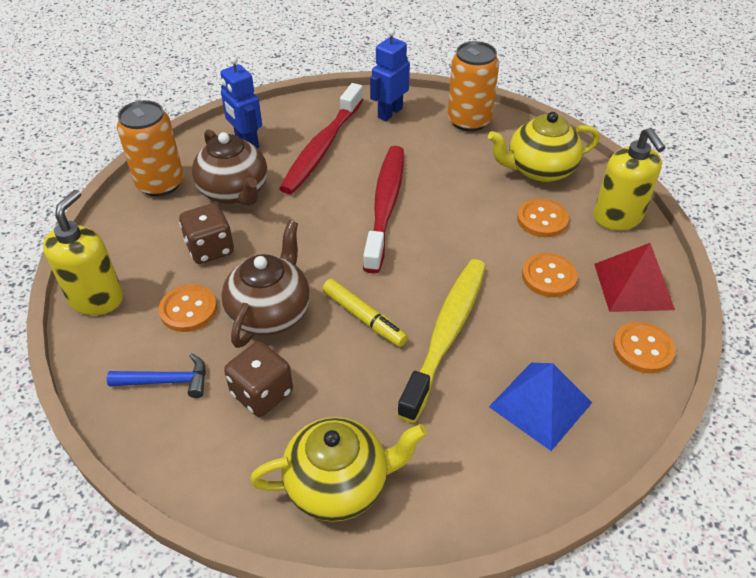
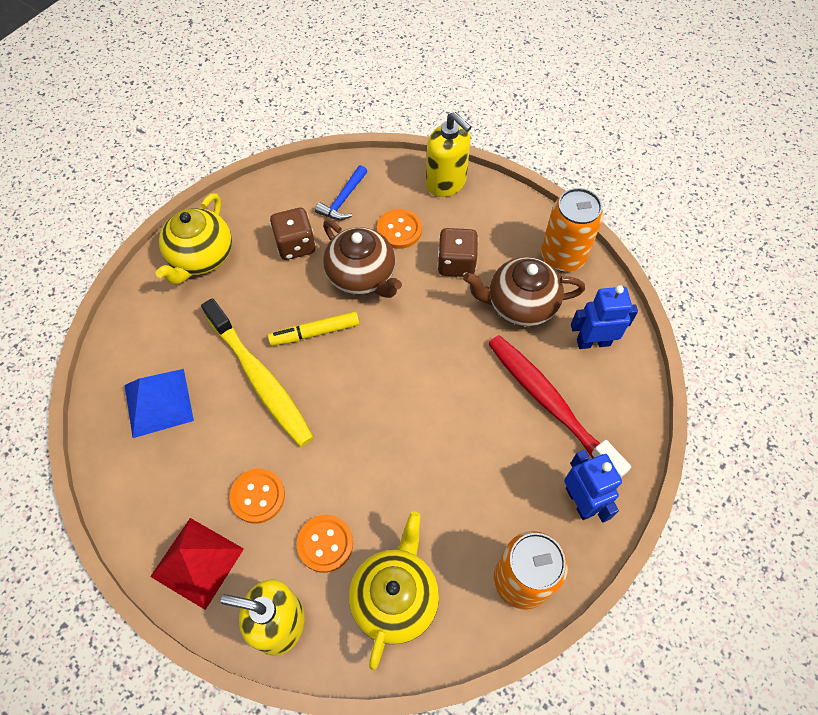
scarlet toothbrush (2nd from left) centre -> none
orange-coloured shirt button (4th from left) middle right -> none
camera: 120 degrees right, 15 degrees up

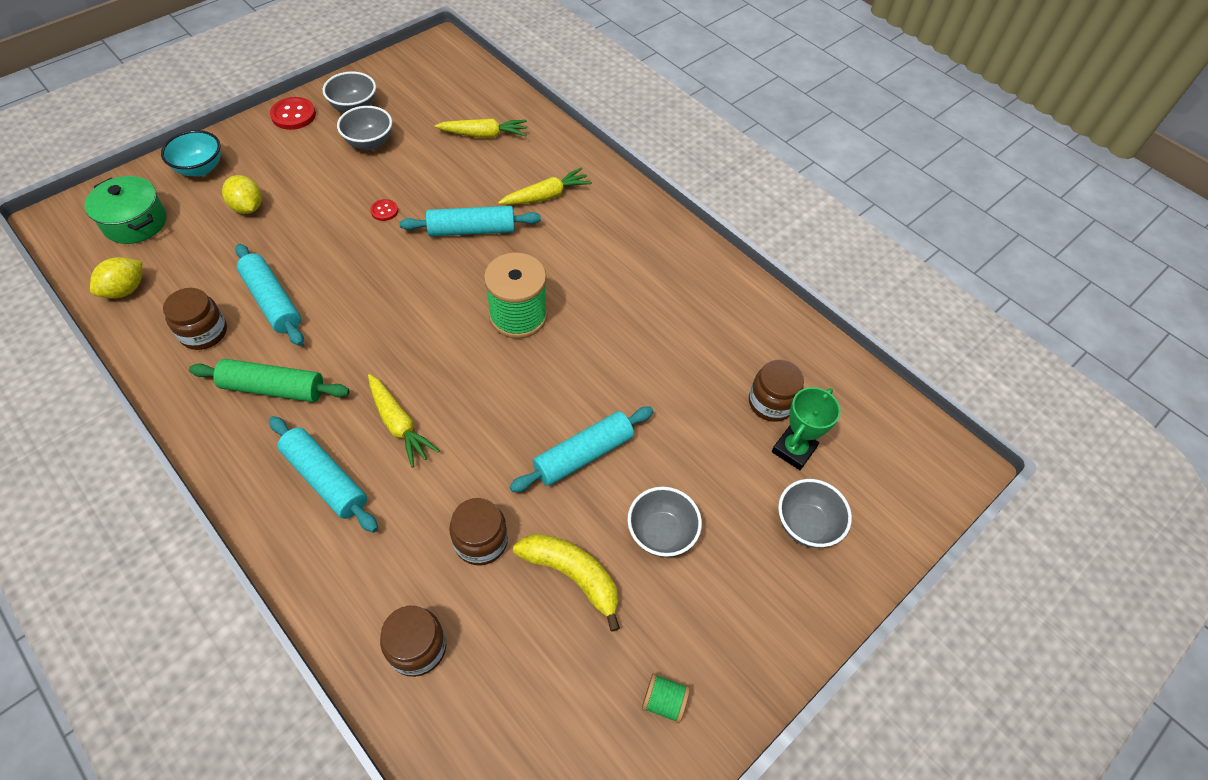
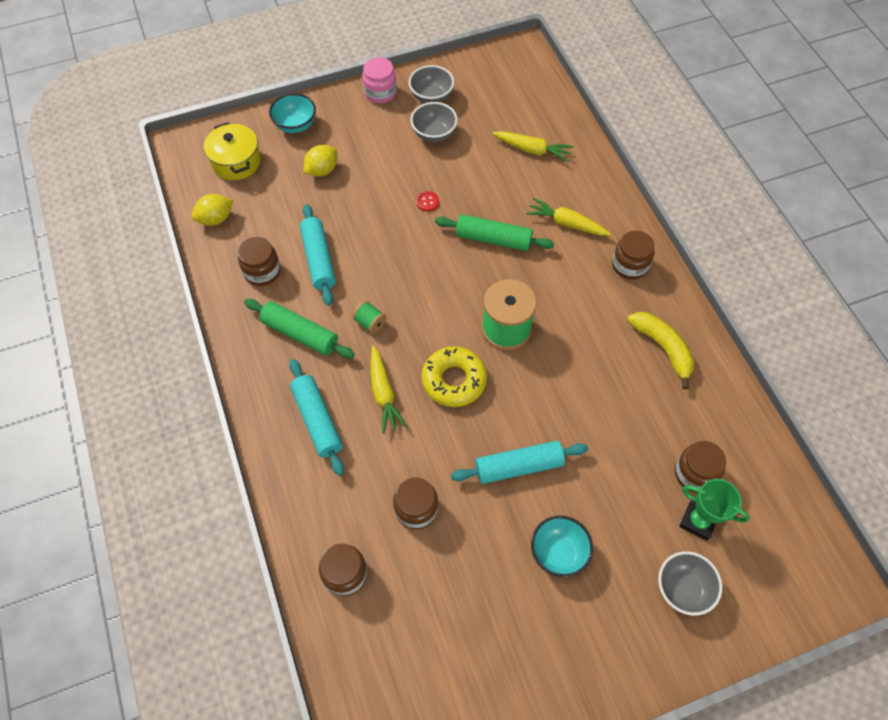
none -> yellow donut centre
none -> dark brown preserve jar (4th from left) middle right
yellow toy banana bottom centre -> yellow toy banana middle right, moved
leaf-green bobbin (2nd from left in the first image) bottom centre -> leaf-green bobbin (1st from left) centre, moved
scarlet shirt button (1st from left) top left -> rosy preserve jar top centre
leaf-green cooking pot top left -> yellow cooking pot top left
turquoise pastry roller (3rd from left) top centre -> leaf-green pastry roller (2nd from left) top centre
gray deep dish (3rd from left) bottom centre -> turquoise deep dish (2nd from left) bottom centre
yellow citrus fruit (2nd from left) top left -> yellow citrus fruit (2nd from left) top centre, 60 degrees clockwise
yellow root vegetable (3rd from left) top centre, 150 degrees counterclockwise
leaf-green prize cup middle right -> leaf-green prize cup bottom right, 60 degrees clockwise
camera: 25 degrees right, 5 degrees up

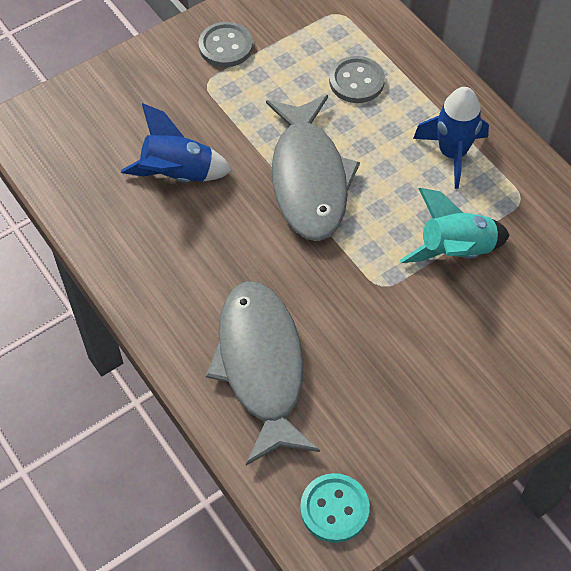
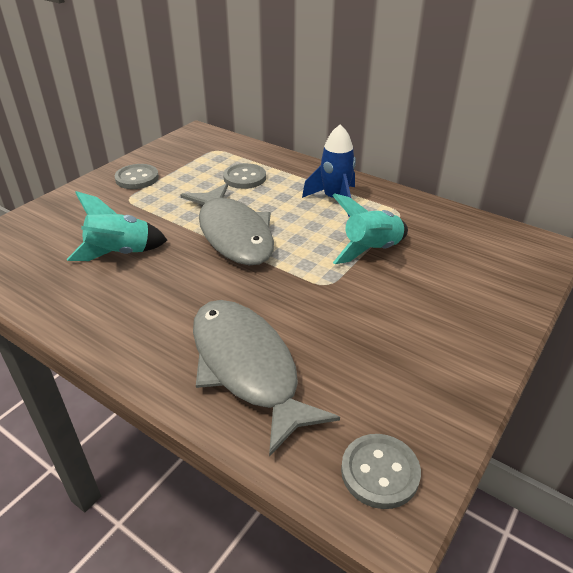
blue rocket (1st from left) top left -> turquoise rocket (1st from left) middle left
turquoise shirt button bottom centre -> gray shirt button (3rd from left) bottom centre
camera: 20 degrees left, 20 degrees down

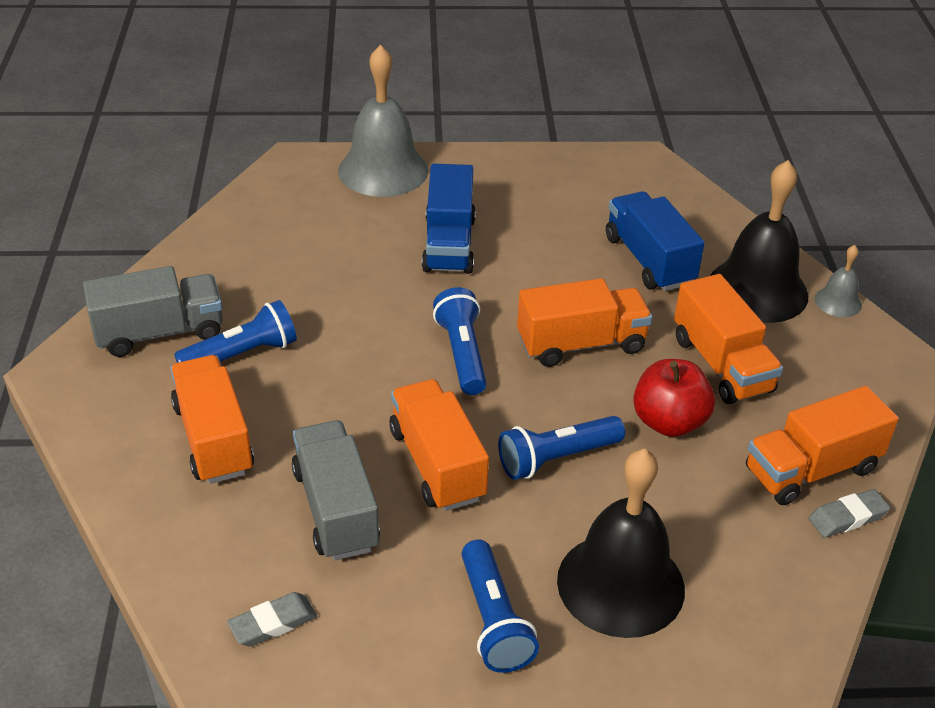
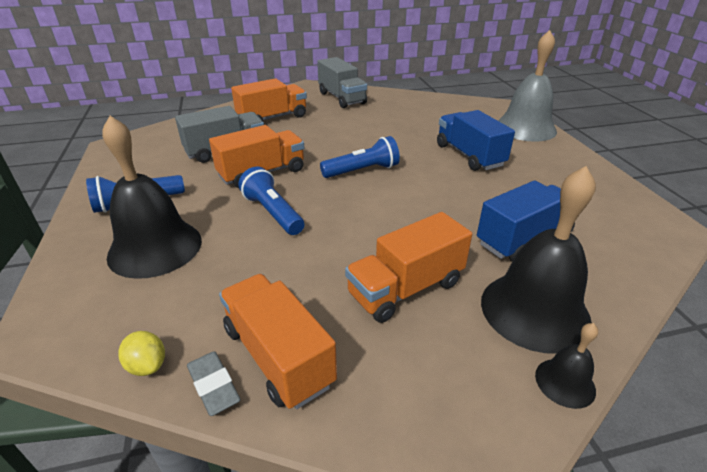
blue pocket torch (1st from left) middle left -> none
gray gum eraser (1st from left) bottom left -> none
orange-coloured lorry (3rd from left) centre -> none
scarlet apple fruit middle right -> none
none -> yellow citrus fruit bottom left
gray school bell (2nd from left) middle right -> ebony school bell (3rd from left) bottom right
blue lorry (1st from left) top centre -> blue lorry (1st from left) top right, 75 degrees clockwise
camera: 80 degrees right, 5 degrees down

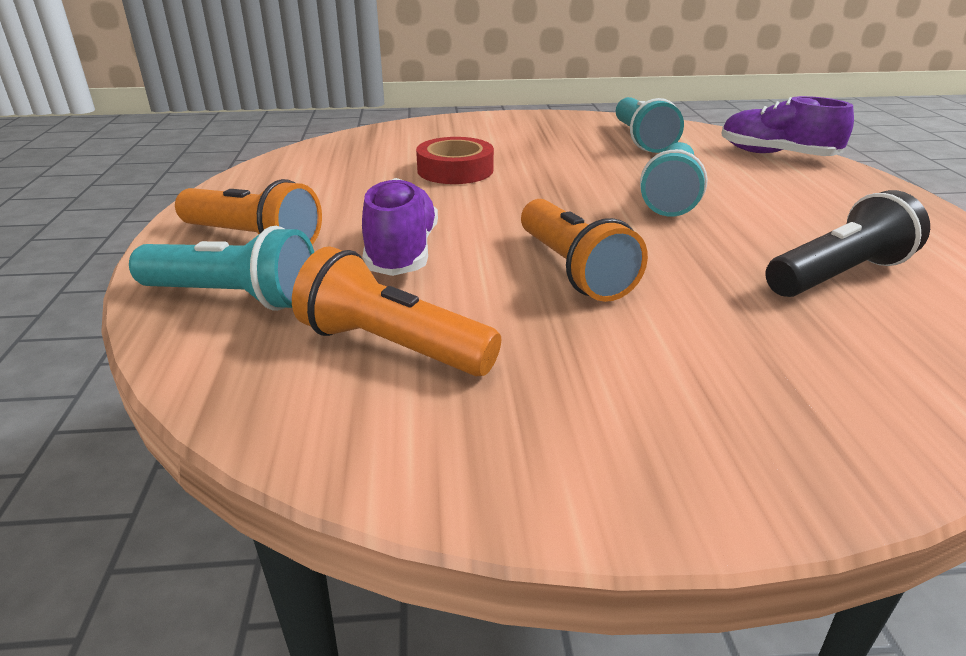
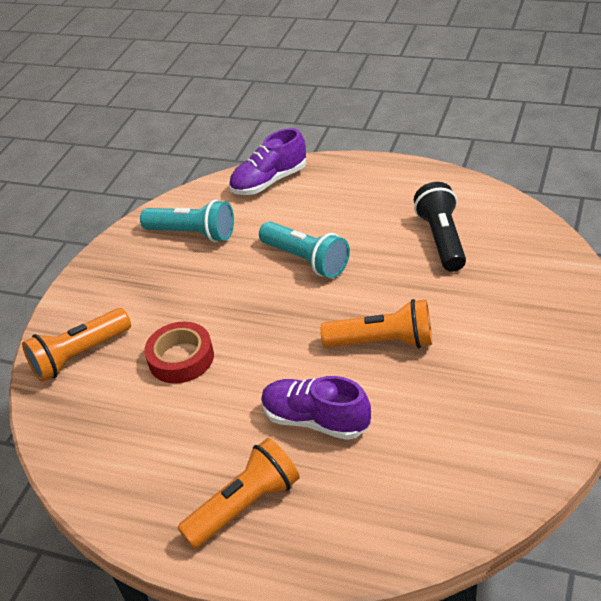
turquoise pocket torch (1st from left) middle left -> none
orange-coloured pocket torch (2nd from left in the first image) centre -> orange-coloured pocket torch (1st from left) middle left, moved
camera: 60 degrees left, 10 degrees up

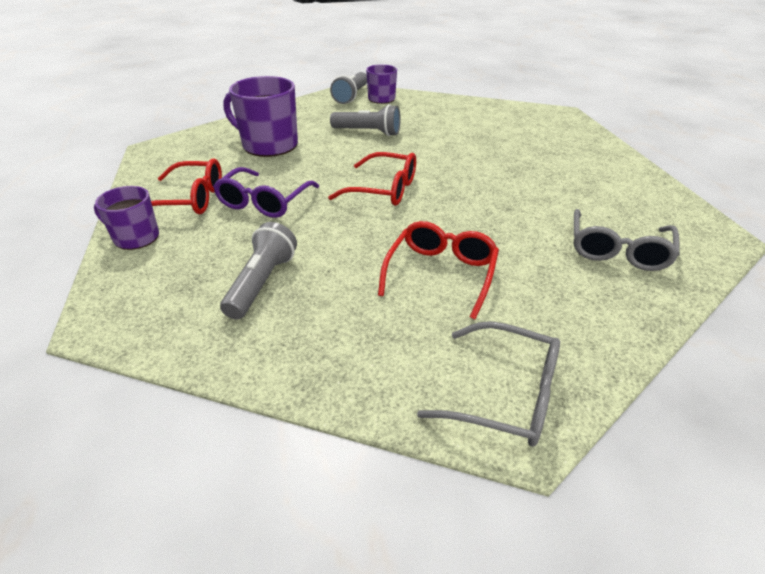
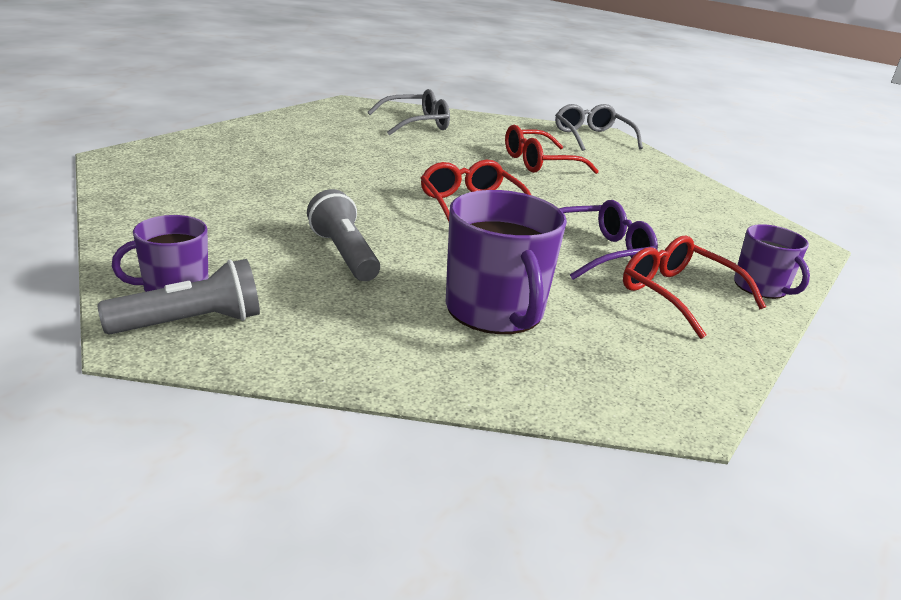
gray pocket torch (1st from left) centre -> none
camera: 135 degrees left, 10 degrees down

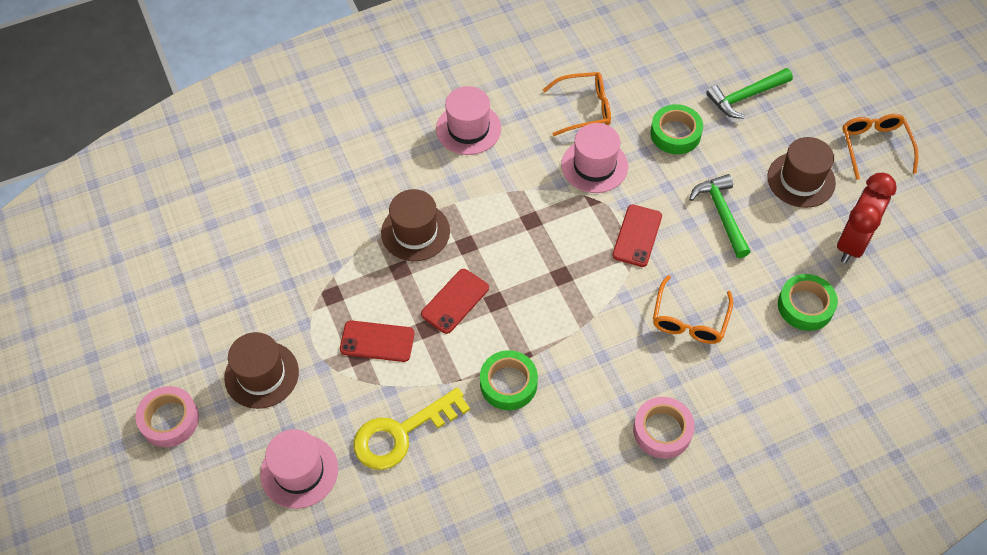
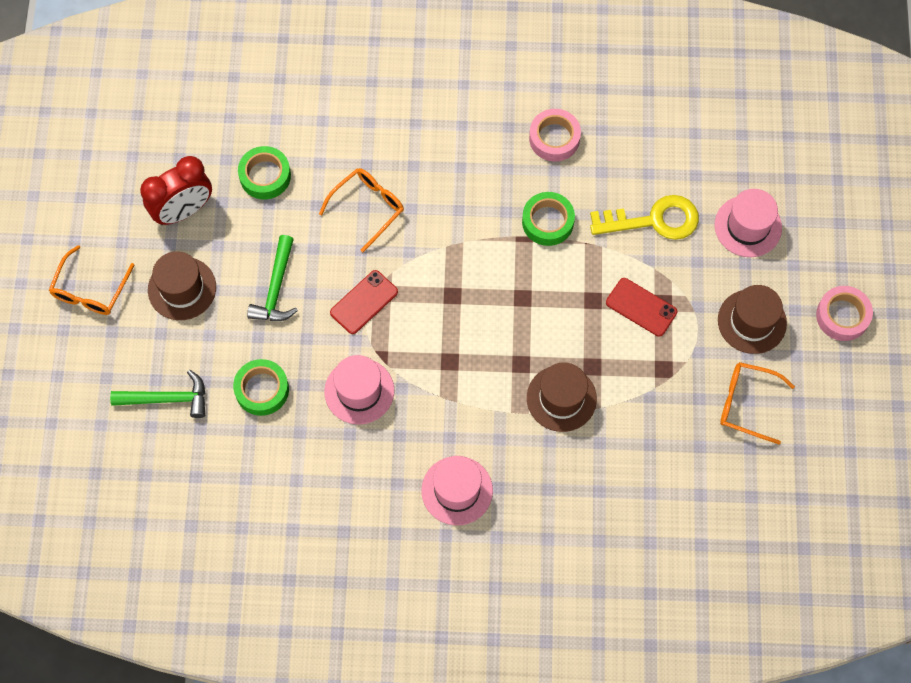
scarlet phone (2nd from left) centre -> none
orange-coloured glasses (1st from left in the first image) top centre -> orange-coloured glasses (3rd from left) middle right, moved
rosy sticky tape (2nd from left in the first image) bottom right -> rosy sticky tape (1st from left) top centre, moved
camera: 155 degrees left, 10 degrees up

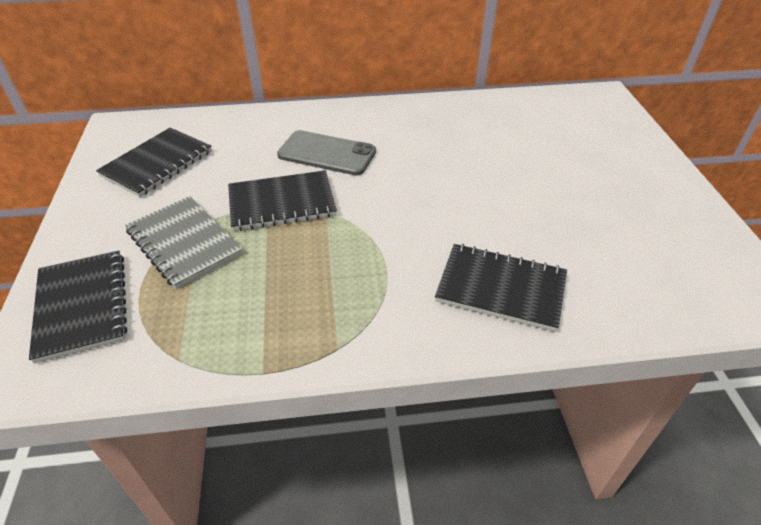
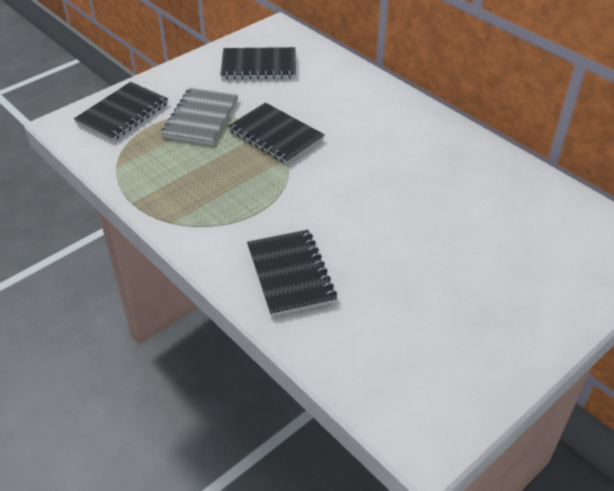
gray phone top centre -> none
camera: 55 degrees right, 0 degrees up

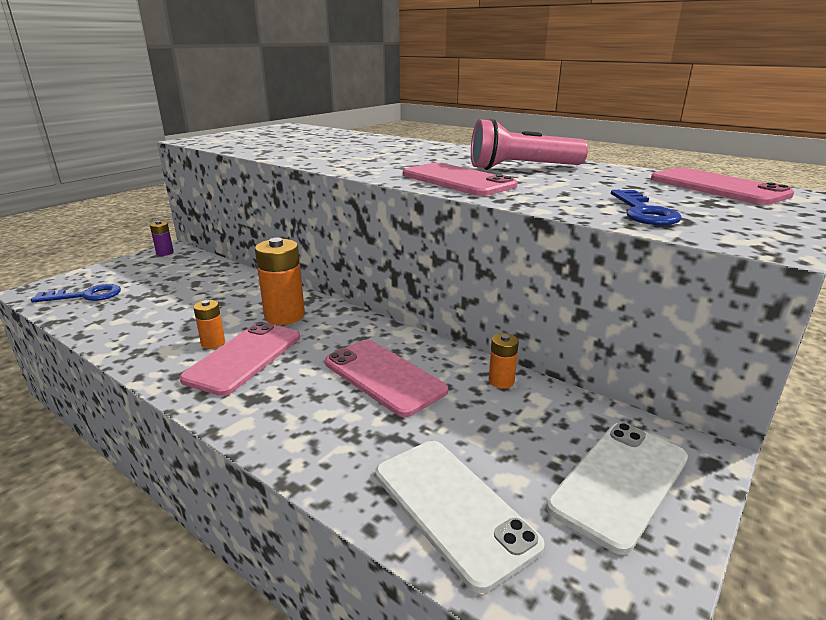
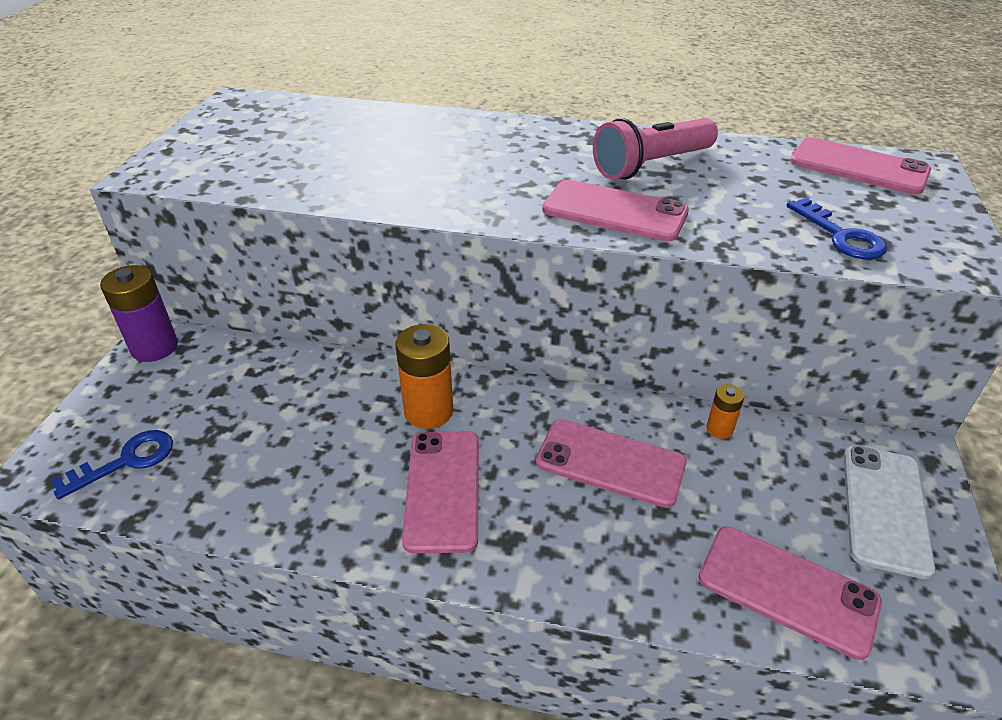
orange-coloured power cell (1st from left) middle left -> none
snow-white phone (1st from left) bottom centre -> rosy phone (4th from left) bottom right
royal purple power cell middle left, x1.90
camera: 25 degrees left, 15 degrees up

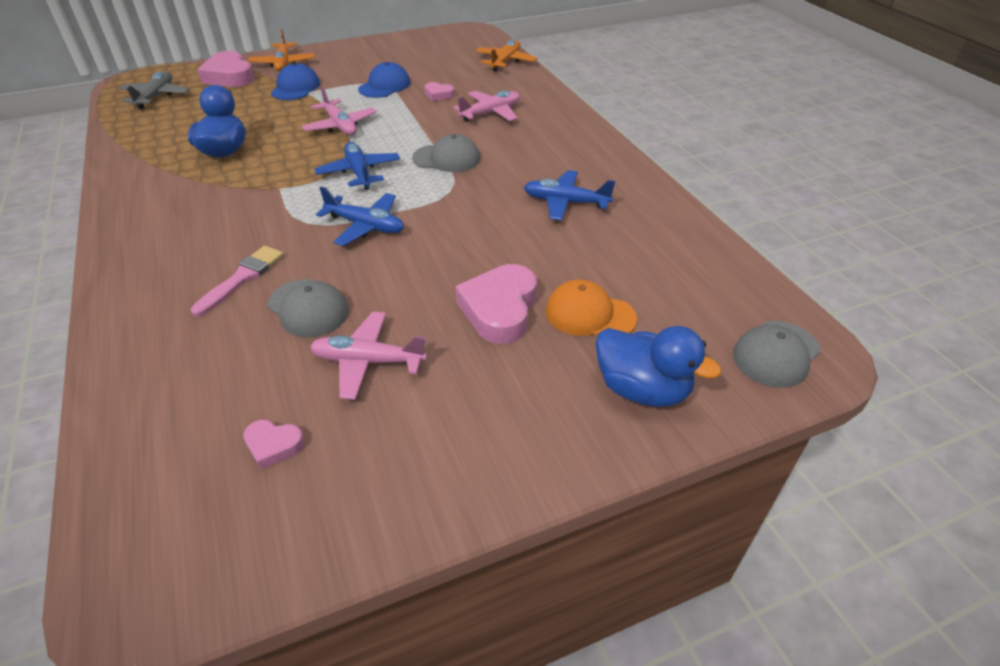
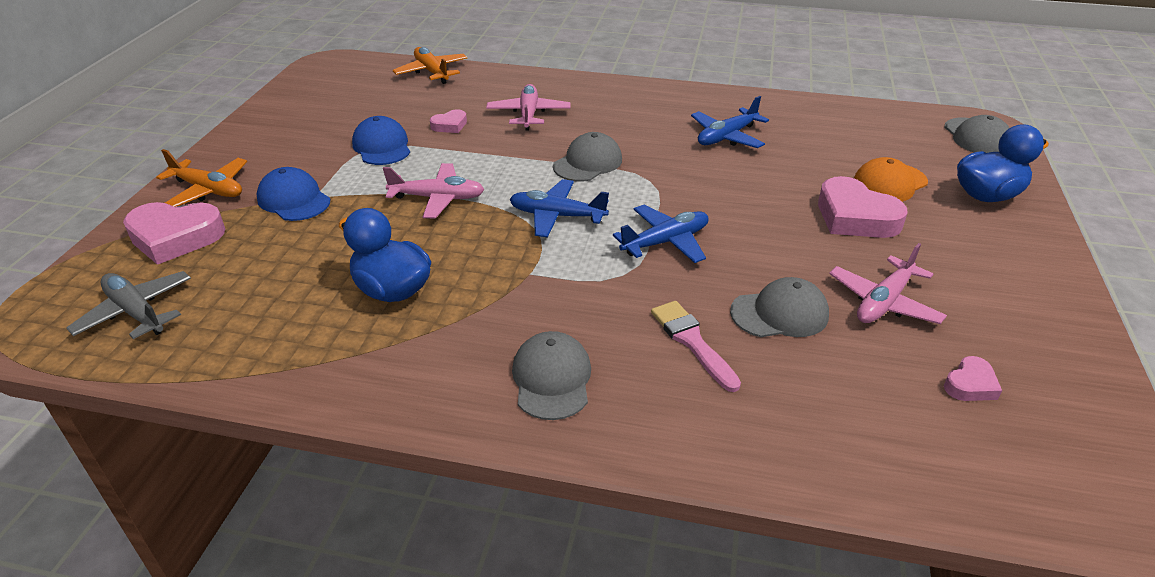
none -> gray cap (1st from left) centre
camera: 55 degrees left, 5 degrees down

